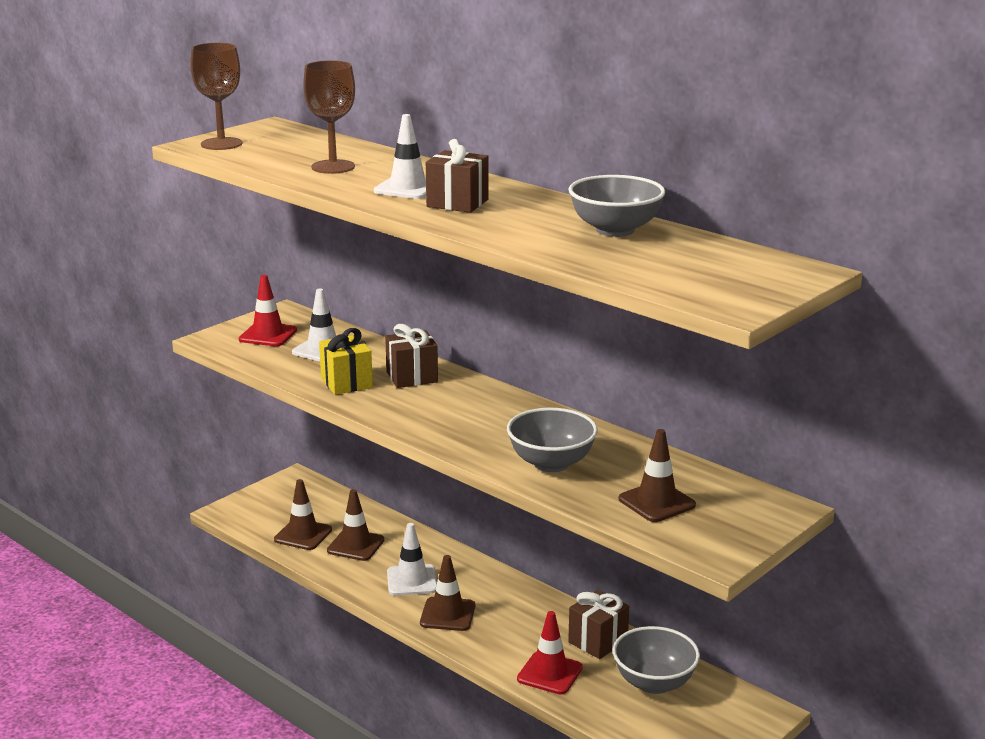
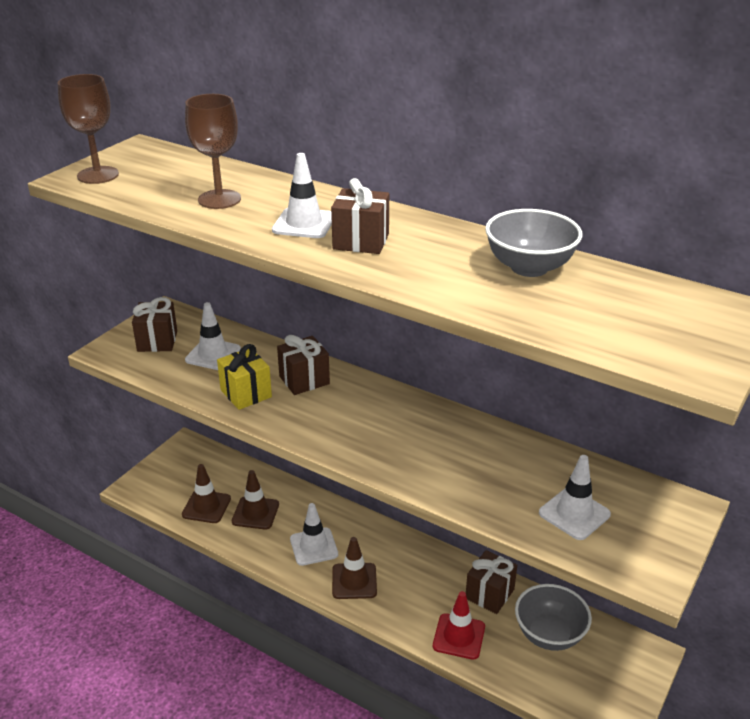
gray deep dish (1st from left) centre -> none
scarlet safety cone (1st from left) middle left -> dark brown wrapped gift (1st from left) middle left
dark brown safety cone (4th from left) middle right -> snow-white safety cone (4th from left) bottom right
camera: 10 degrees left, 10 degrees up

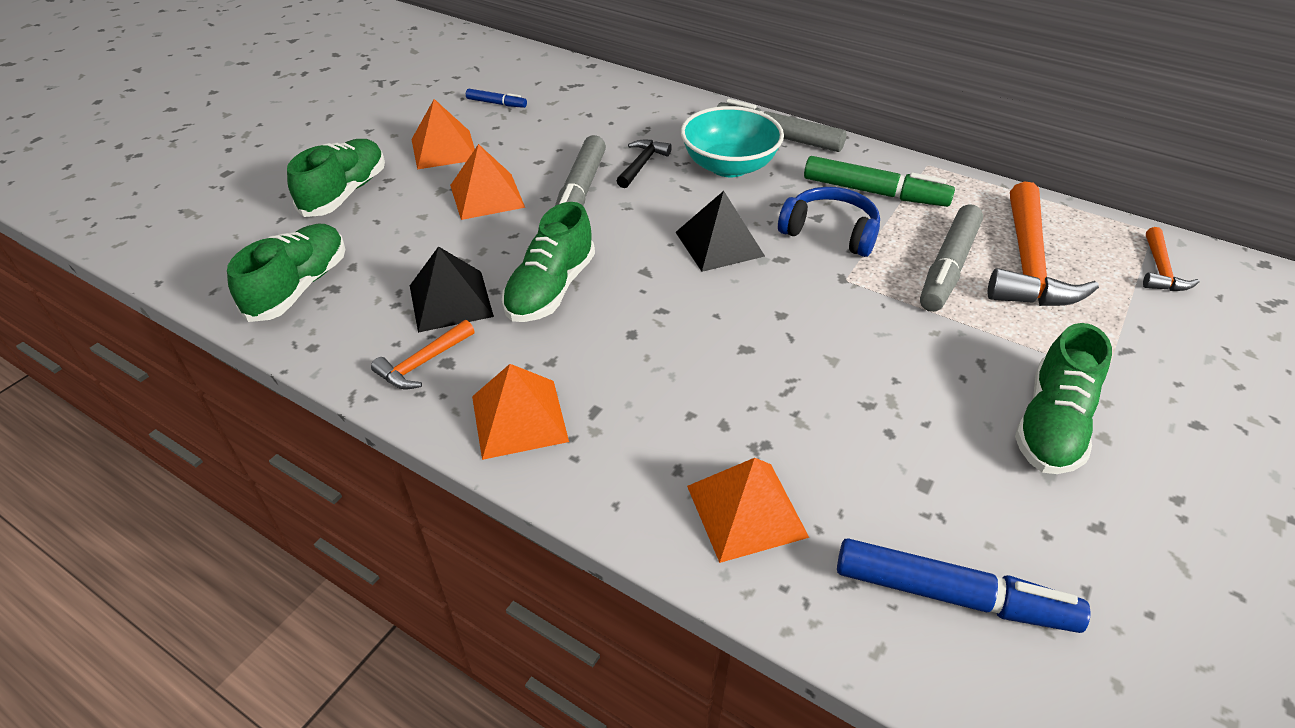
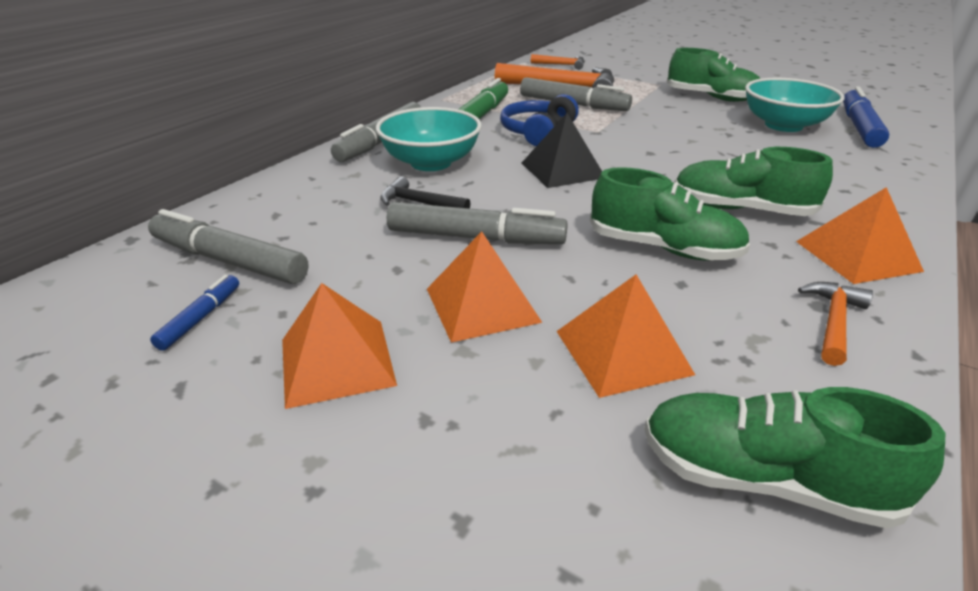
ebony pyramid shape (1st from left) centre -> none
none -> gray marker (1st from left) middle left
none -> turquoise deep dish (2nd from left) top right
leaf-green lace-up shoe (2nd from left in the first image) top left -> leaf-green lace-up shoe (3rd from left) top right, moved
orange-coloured pyramid shape (4th from left in the first image) bottom centre -> orange-coloured pyramid shape (3rd from left) centre, moved
orange-coloured hammer (1st from left in the first image) middle left -> orange-coloured hammer (3rd from left) middle right, 105 degrees counterclockwise
camera: 90 degrees left, 10 degrees down

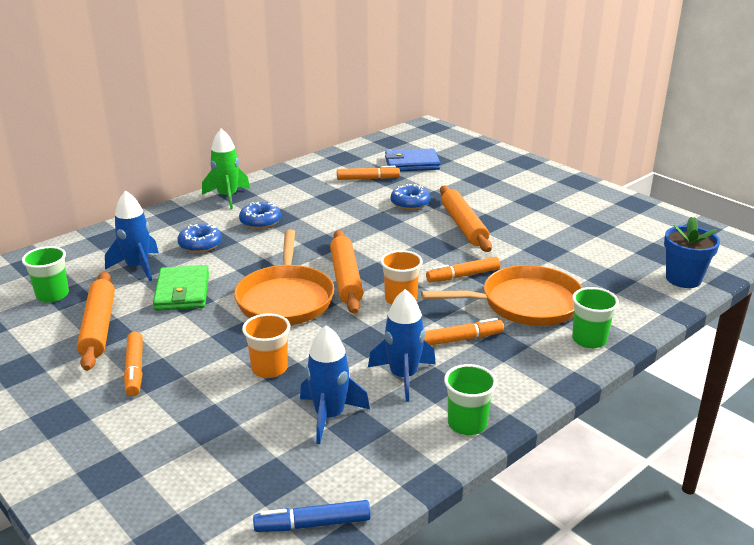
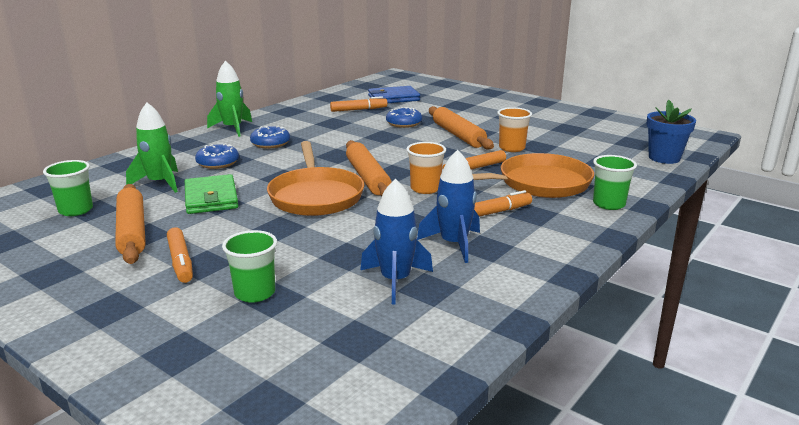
blue marker bottom centre -> none
orange-coloured tumbler (1st from left in the first image) centre -> orange-coloured tumbler (2nd from left) top centre, moved
leaf-green tumbler (2nd from left) bottom centre -> leaf-green tumbler (2nd from left) middle left, moved
blue rocket (1st from left) middle left -> leaf-green rocket (1st from left) middle left
camera: 10 degrees left, 5 degrees down

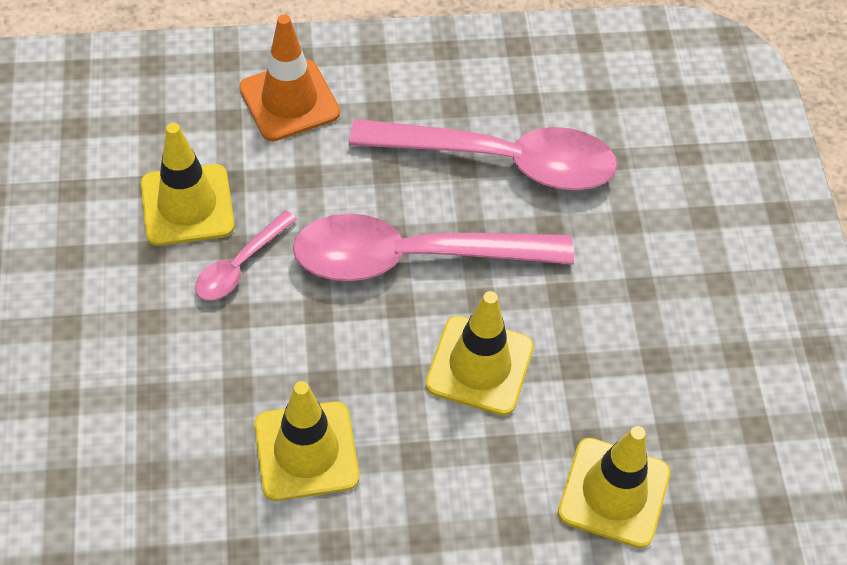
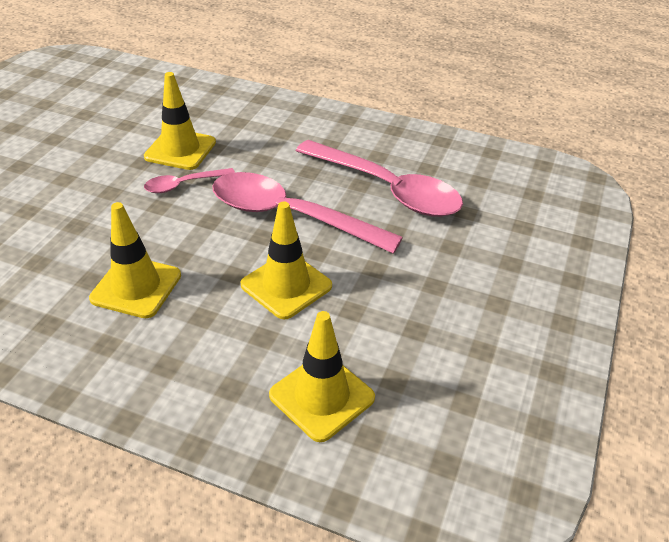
orange-coloured safety cone top centre -> none
camera: 30 degrees right, 15 degrees down

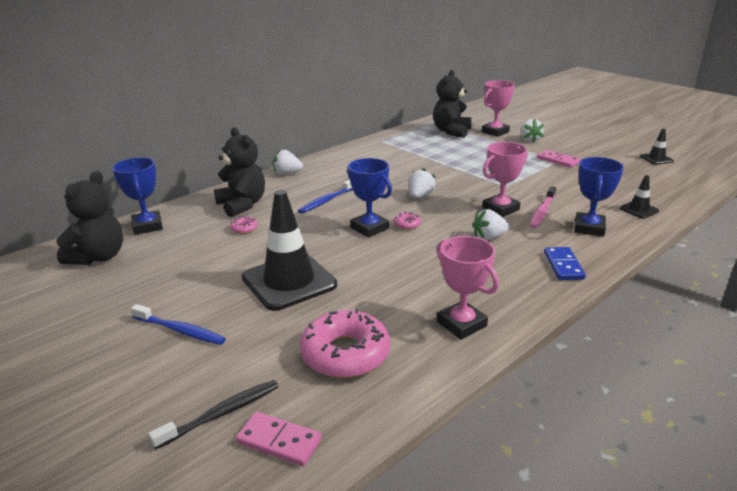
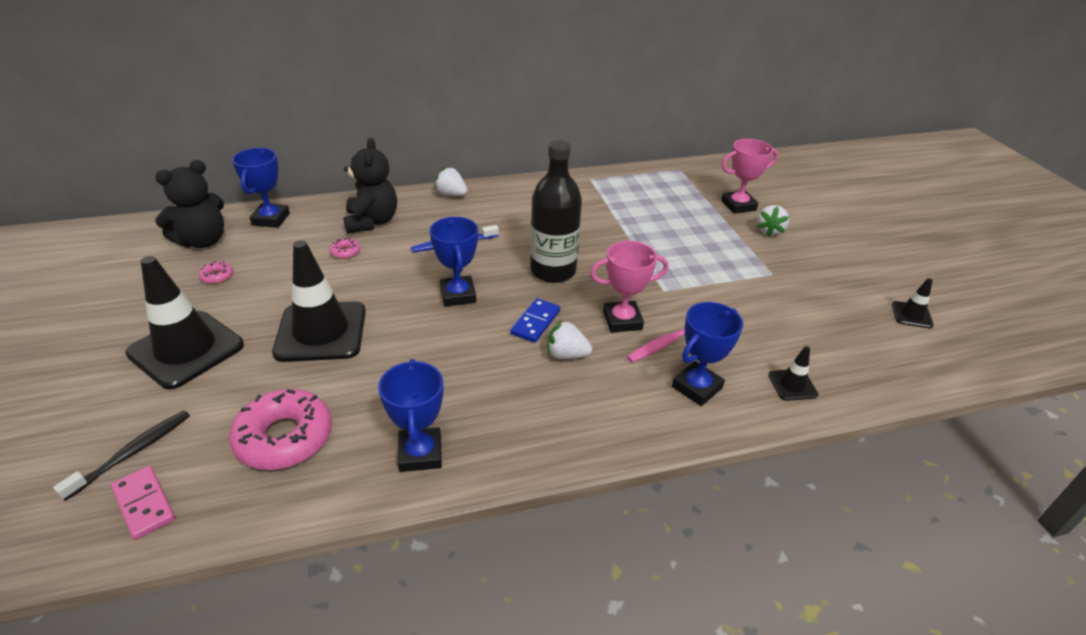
ebony teddy (3rd from left) top centre -> none
rosy domino piece (2nd from left) top right -> none
rosy donut (3rd from left in the first image) centre -> rosy donut (1st from left) middle left, moved
blue domino piece middle right -> blue domino piece centre, moved
blue toothbrush (1st from left) middle left -> ebony safety cone (1st from left) middle left
snow-white berry (2nd from left) centre -> ebony bottle top centre
rosy prize cup (1st from left) centre -> blue prize cup (2nd from left) centre
ebony toothbrush bottom left, 45 degrees counterclockwise
camera: 25 degrees right, 10 degrees up

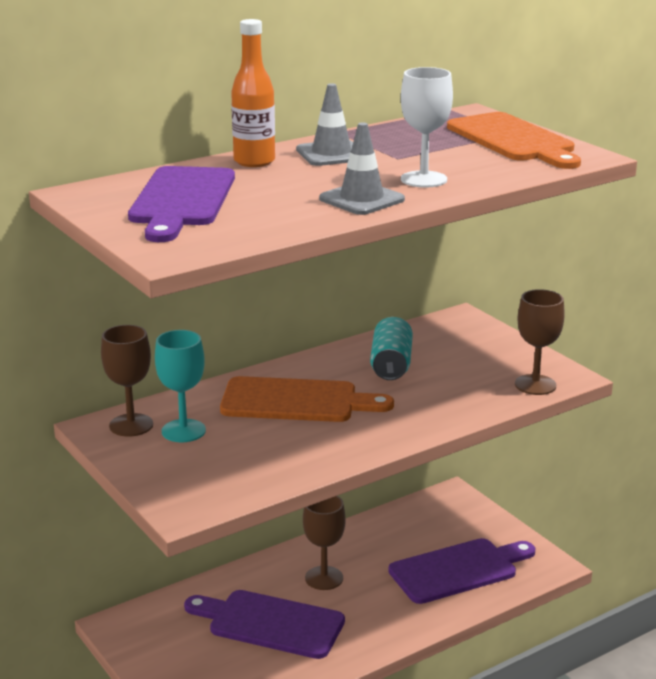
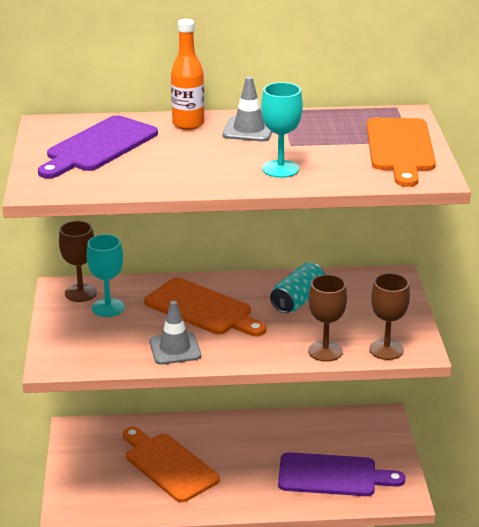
dark brown goblet (2nd from left) bottom centre -> dark brown goblet (2nd from left) middle right, moved
gray safety cone (2nd from left in the first image) top centre -> gray safety cone (1st from left) centre, moved
royal purple cutting board (2nd from left) bottom centre -> orange-coloured cutting board (1st from left) bottom centre
snow-white goblet top centre -> turquoise goblet (2nd from left) top centre
camera: 30 degrees right, 5 degrees up

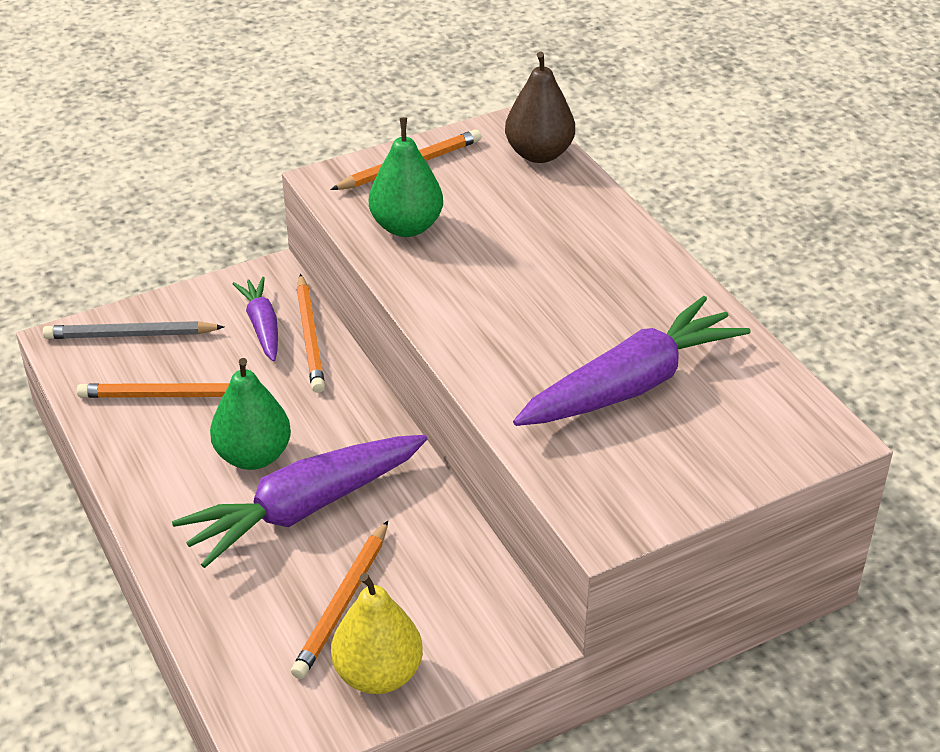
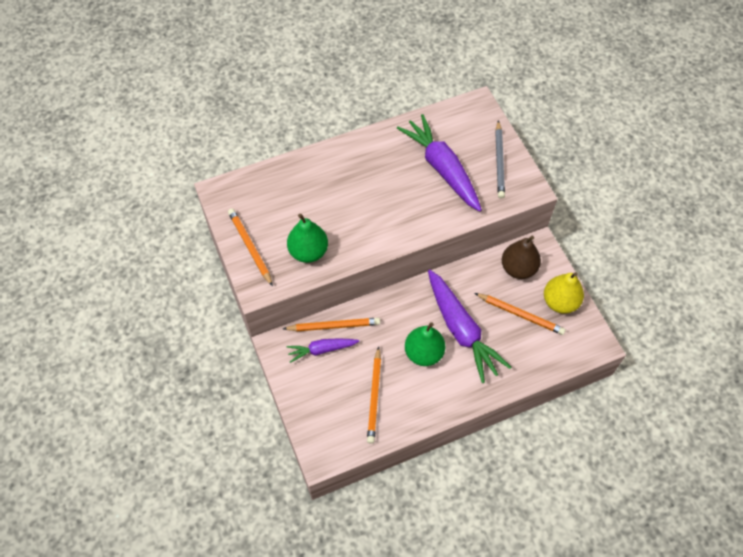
gray wooden pencil middle left -> gray wooden pencil top right, moved
dark brown pear fruit top centre -> dark brown pear fruit middle right, moved
camera: 85 degrees left, 20 degrees up

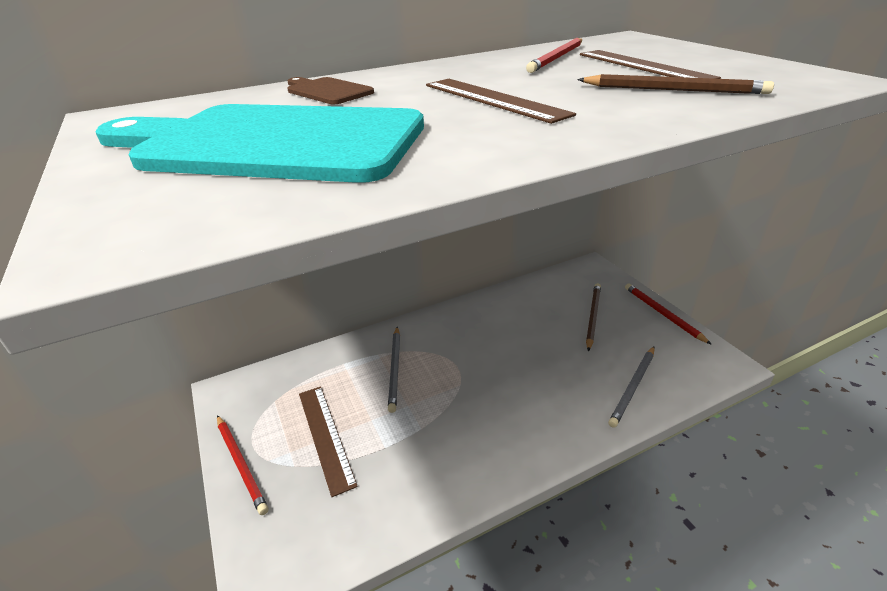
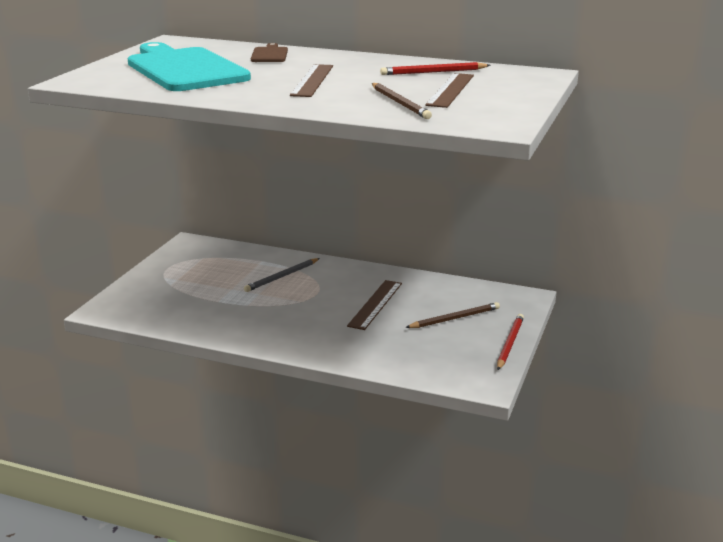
scarlet wooden pencil (1st from left) bottom left -> none
gray wooden pencil (2nd from left) middle right -> none
dark brown measuring stick (1st from left in the first image) bottom centre -> dark brown measuring stick (2nd from left) centre, moved
camera: 45 degrees right, 10 degrees down

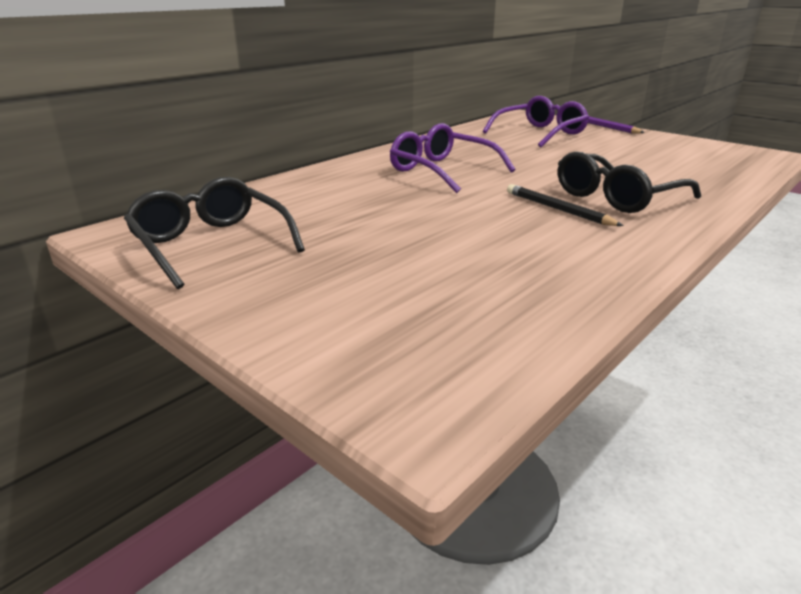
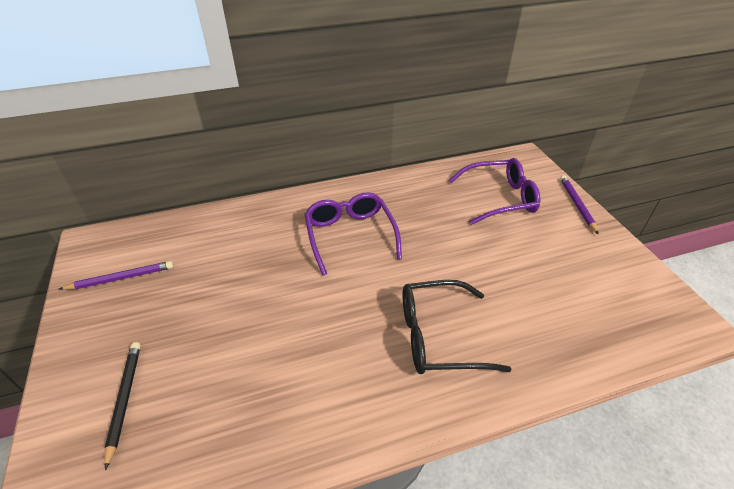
ebony wooden pencil middle right -> ebony wooden pencil bottom left, moved
ebony glasses (1st from left) middle left -> royal purple wooden pencil (1st from left) middle left
camera: 30 degrees right, 15 degrees up

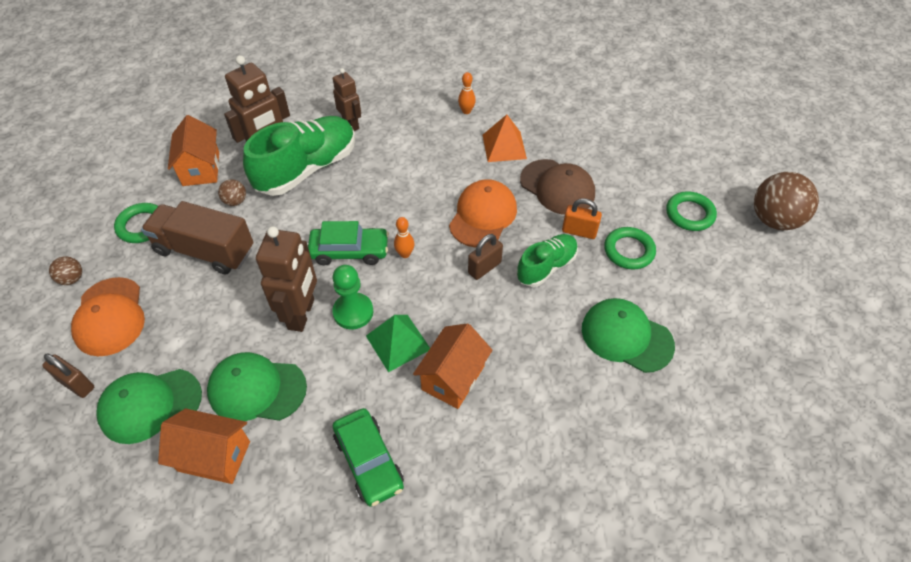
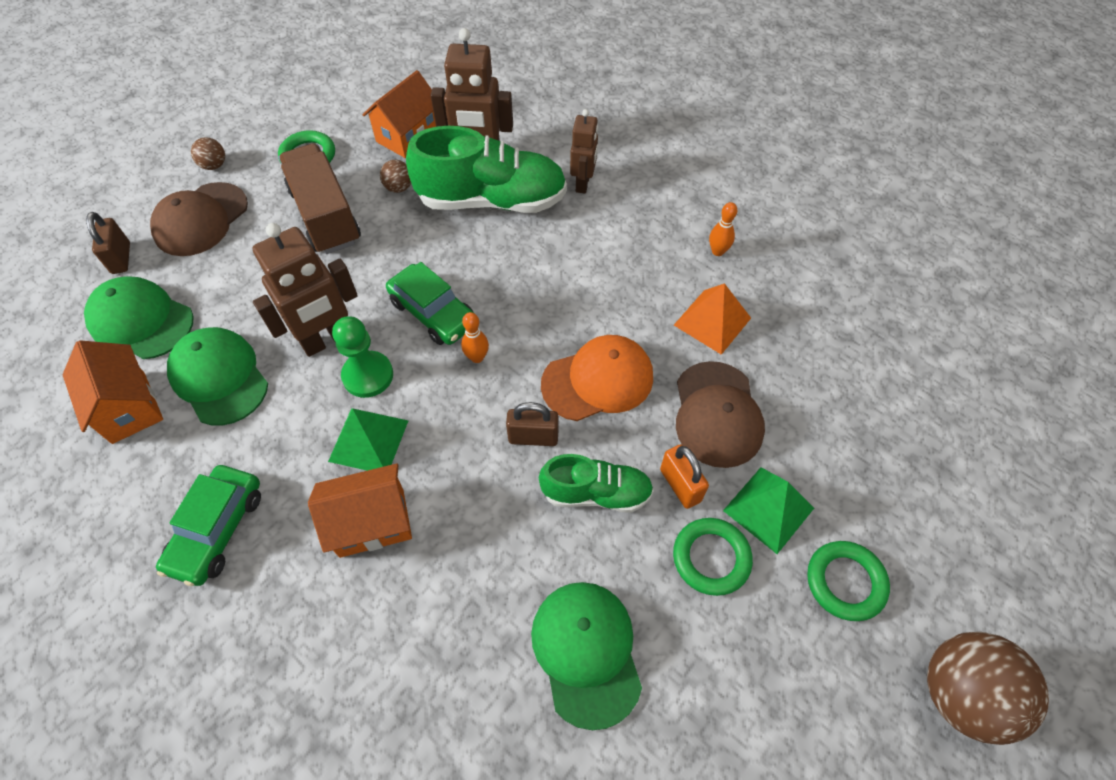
none -> leaf-green pyramid shape (2nd from left) middle right
orange-coloured cap (1st from left) middle left -> dark brown cap (1st from left) top left
camera: 45 degrees right, 5 degrees up

